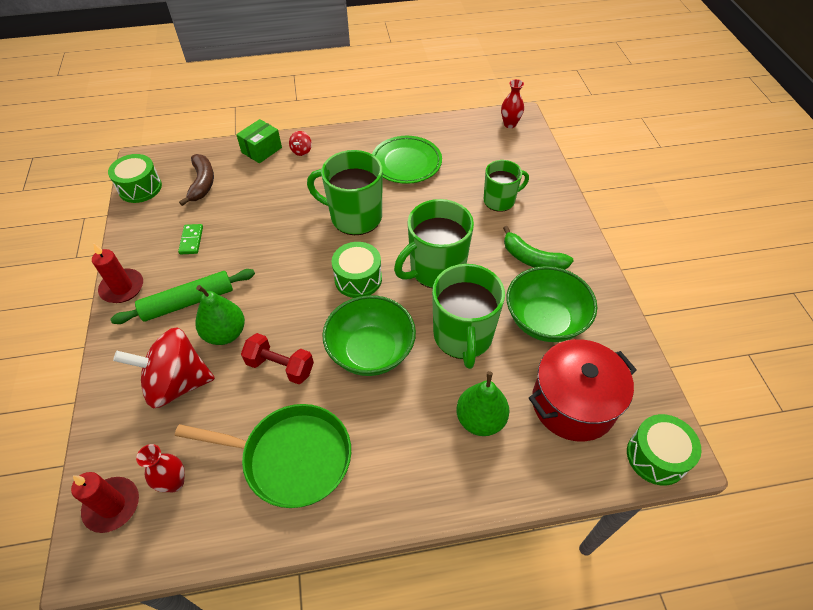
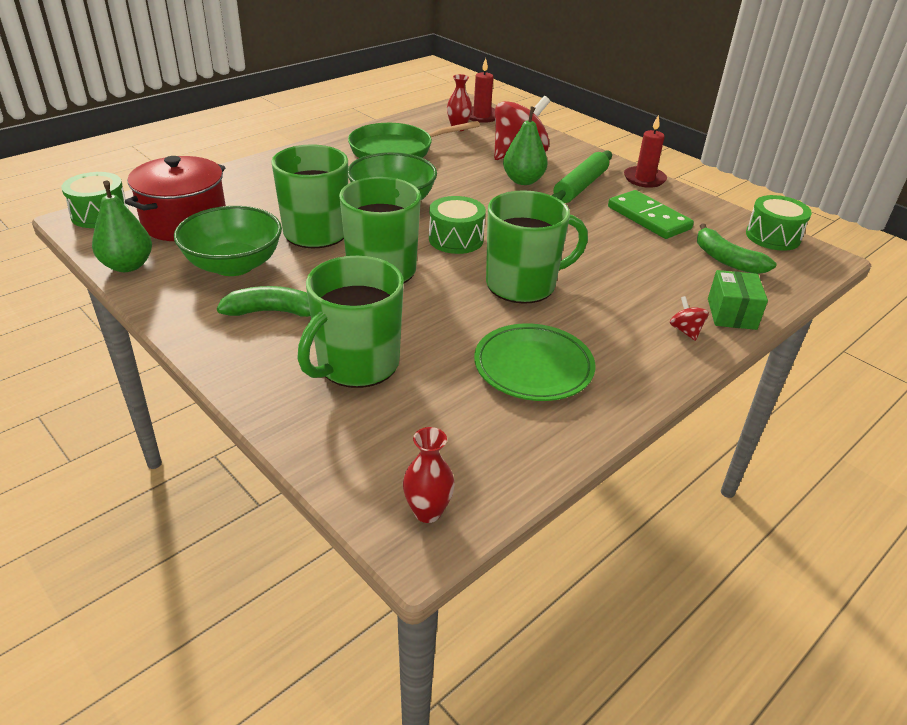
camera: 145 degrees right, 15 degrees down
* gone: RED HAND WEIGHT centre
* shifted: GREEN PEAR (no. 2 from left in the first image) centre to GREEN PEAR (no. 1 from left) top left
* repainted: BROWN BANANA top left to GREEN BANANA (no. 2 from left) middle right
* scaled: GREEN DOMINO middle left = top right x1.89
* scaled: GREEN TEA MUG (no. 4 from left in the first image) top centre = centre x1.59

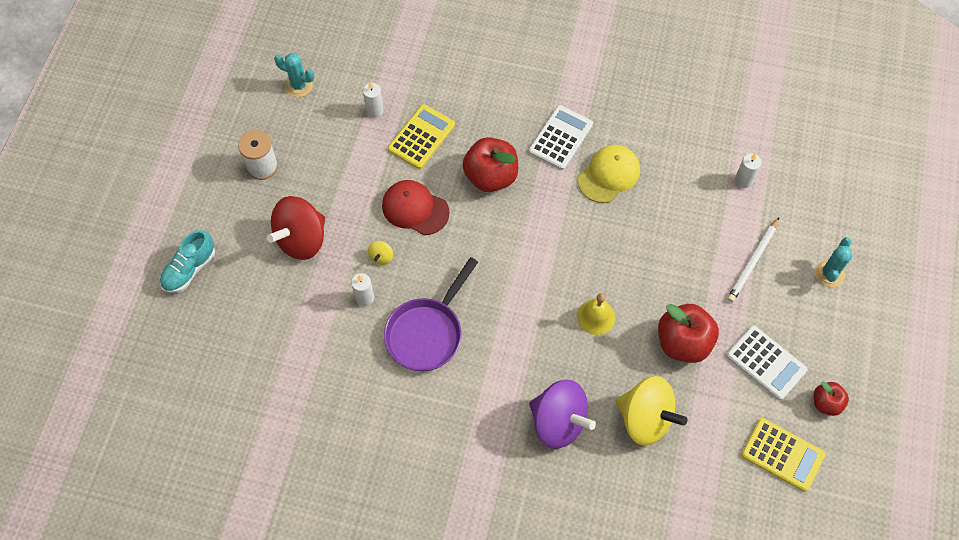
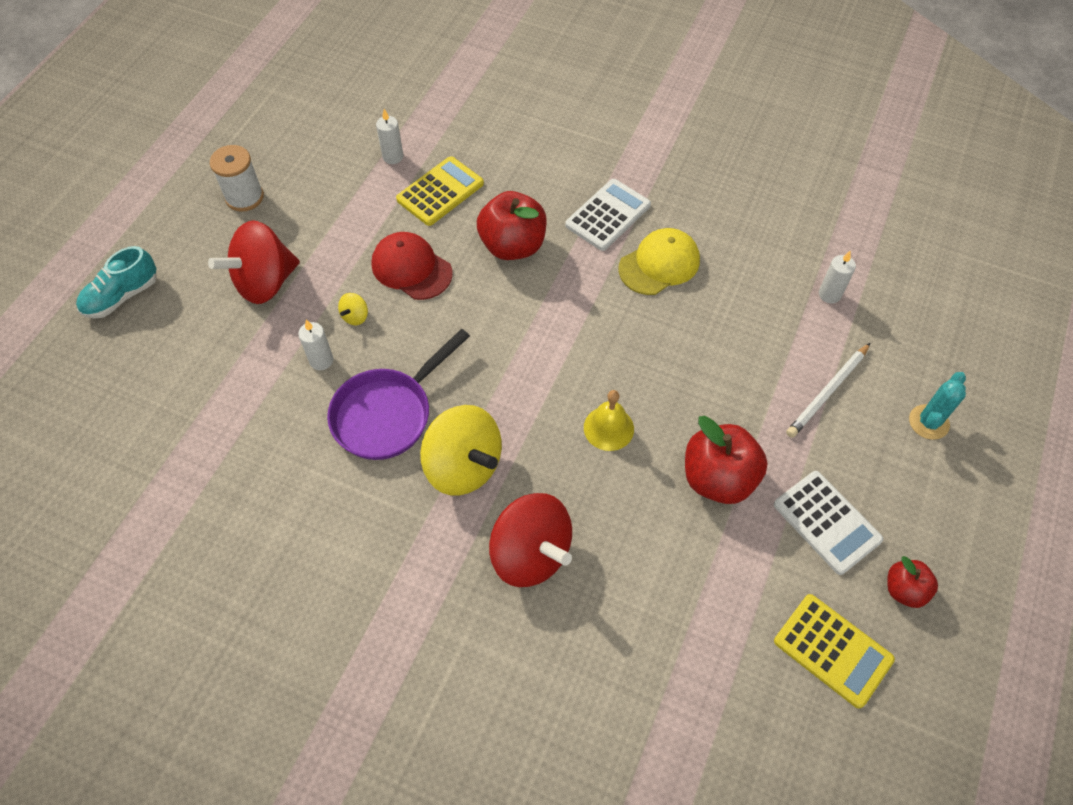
camera: 10 degrees right, 5 degrees down
* gone: TURQUOISE SAGUARO CACTUS (no. 1 from left) top left
* shifted: YELLOW SPINNING TOP (no. 2 from left) bottom right to centre
* repainted: VIOLET SPINNING TOP bottom centre to RED SPINNING TOP (no. 2 from left) bottom centre

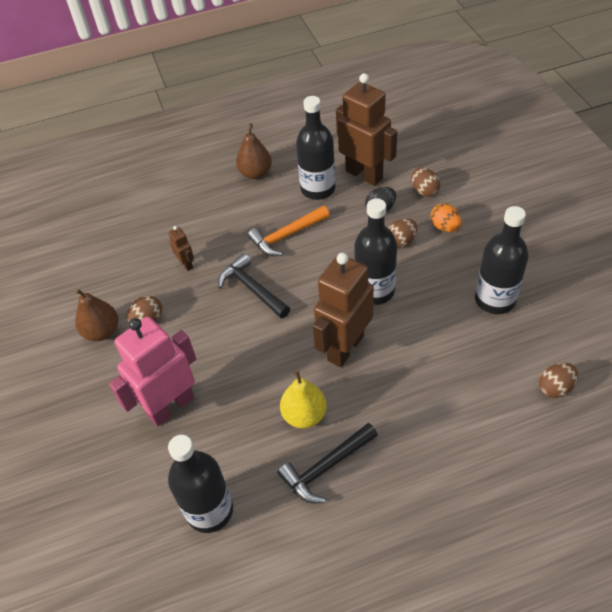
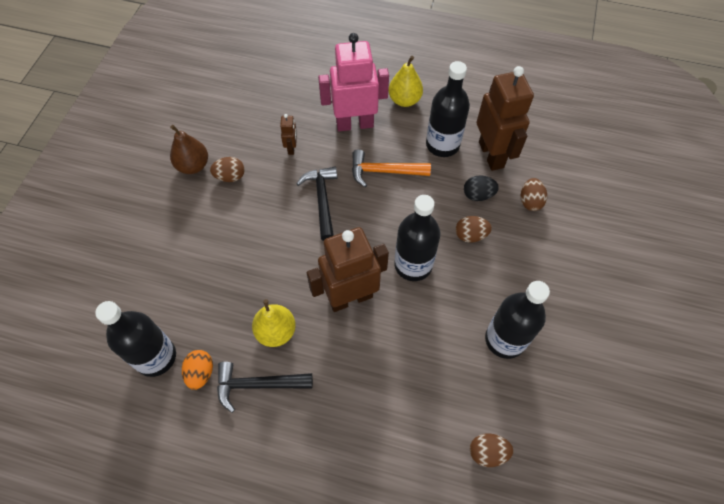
camera: 30 degrees right, 10 degrees up
* shifted: PINK TOY ROBOT middle left to top centre
* shifted: ORANGE-COLOURED EGG SHAPE middle right to bottom left
* repainted: BROWN PEAR (no. 2 from left) top centre to YELLOW PEAR (no. 2 from left) top centre

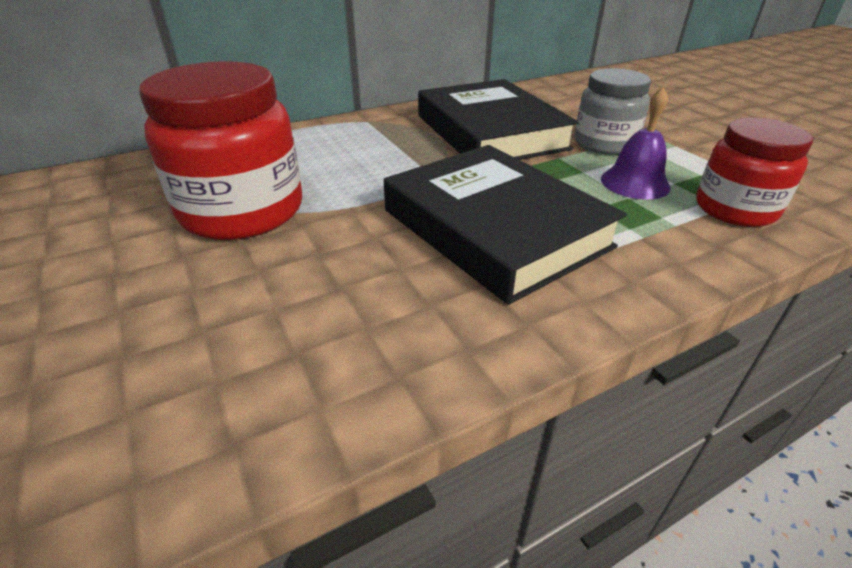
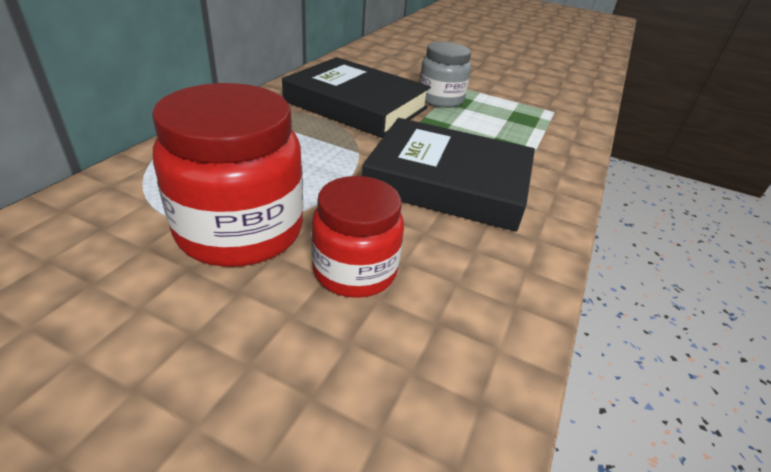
camera: 40 degrees left, 0 degrees up
* gone: VIOLET BELL top right
* shifted: RED JAR (no. 2 from left) top right to centre

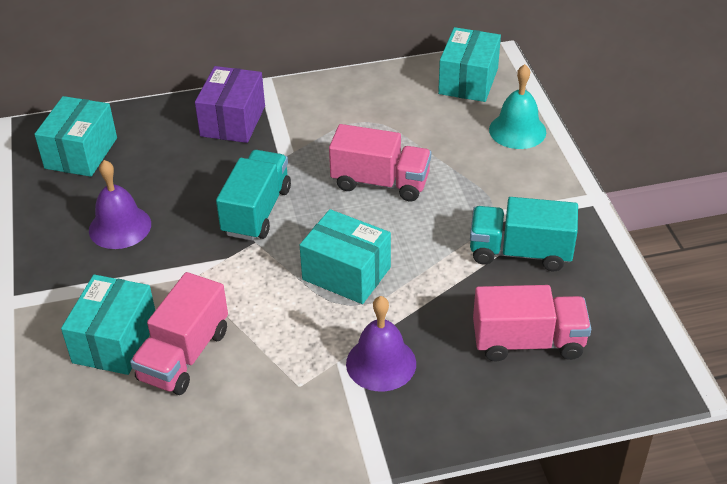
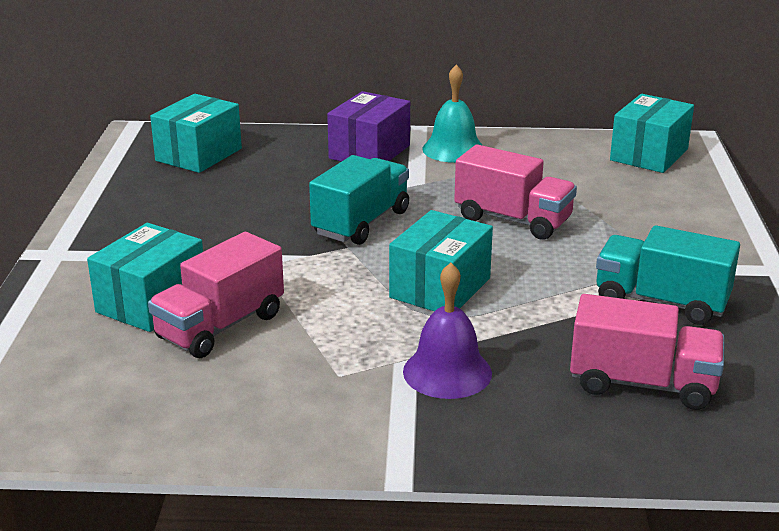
camera: 15 degrees right, 15 degrees down
* gone: VIOLET BELL (no. 1 from left) middle left
* shifted: TURQUOISE BELL top right to top centre
* rotated: TURQUOISE BOX (no. 3 from left) centre = centre 75 degrees clockwise

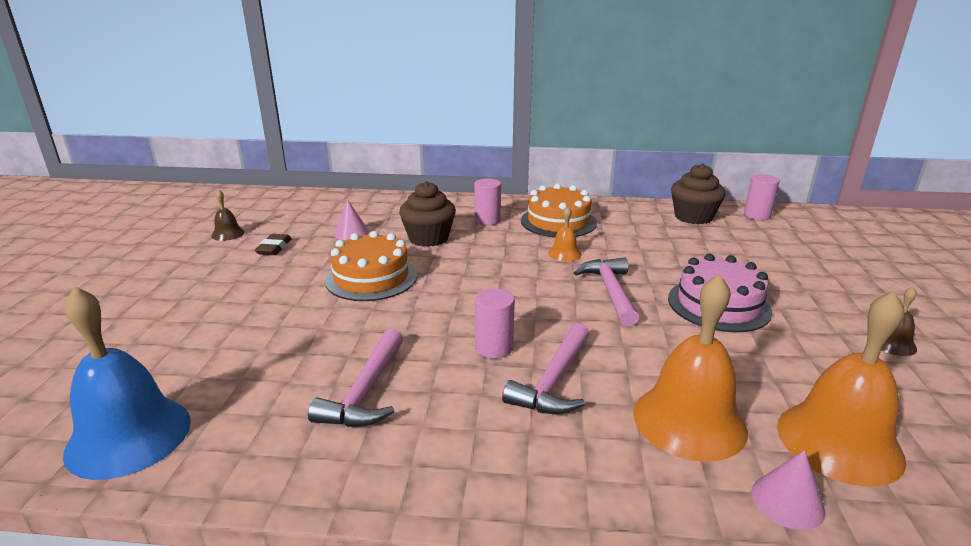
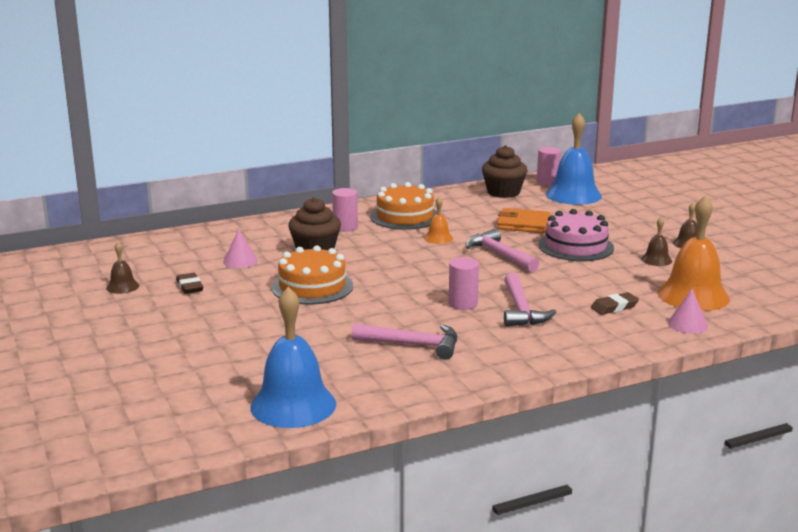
camera: 30 degrees left, 5 degrees down
* new: ORANGE-COLOURED CARD WALLET centre
* new: COBALT BELL (no. 2 from left) top right
* new: BROWN BELL (no. 2 from left) middle right
* swapped: ORANGE-COLOURED BELL (no. 2 from left) bottom right to BROWN GUM ERASER (no. 2 from left) middle right
* rotated: PINK CARPENTER'S HAMMER (no. 1 from left) bottom centre = centre 60 degrees counterclockwise

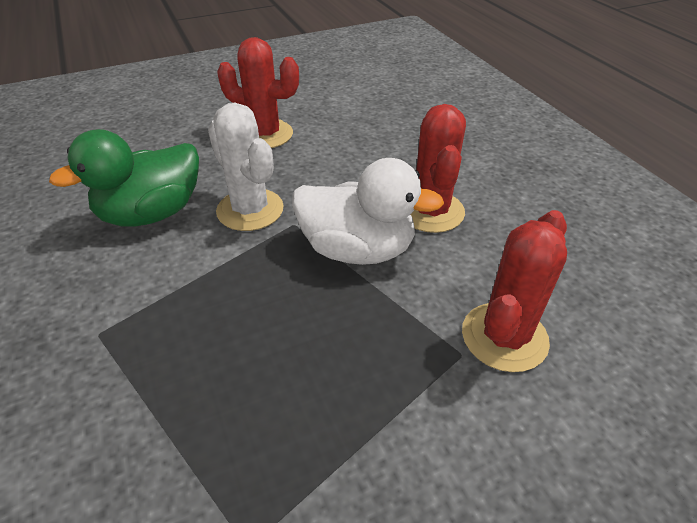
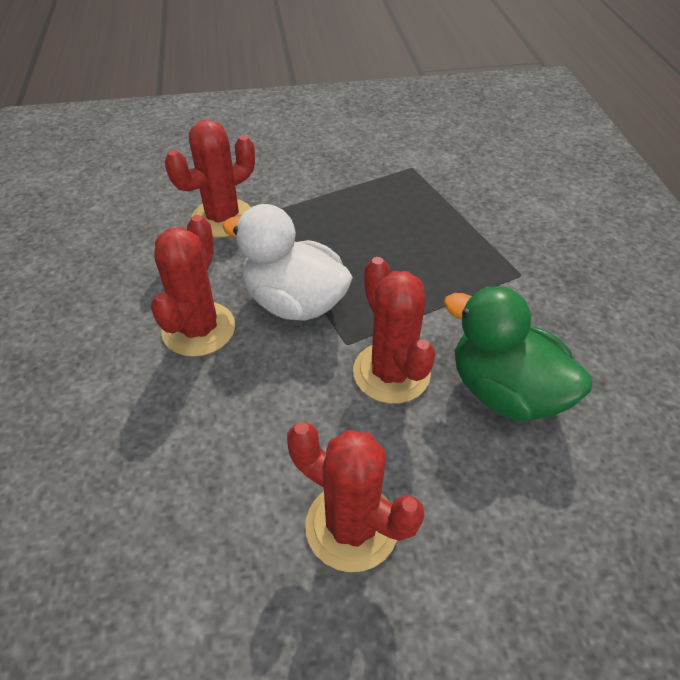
camera: 165 degrees left, 5 degrees up
* repainted: WHITE SAGUARO CACTUS top centre to RED SAGUARO CACTUS (no. 4 from left) centre
* rotated: GREEN DUCK middle left = middle right 120 degrees counterclockwise

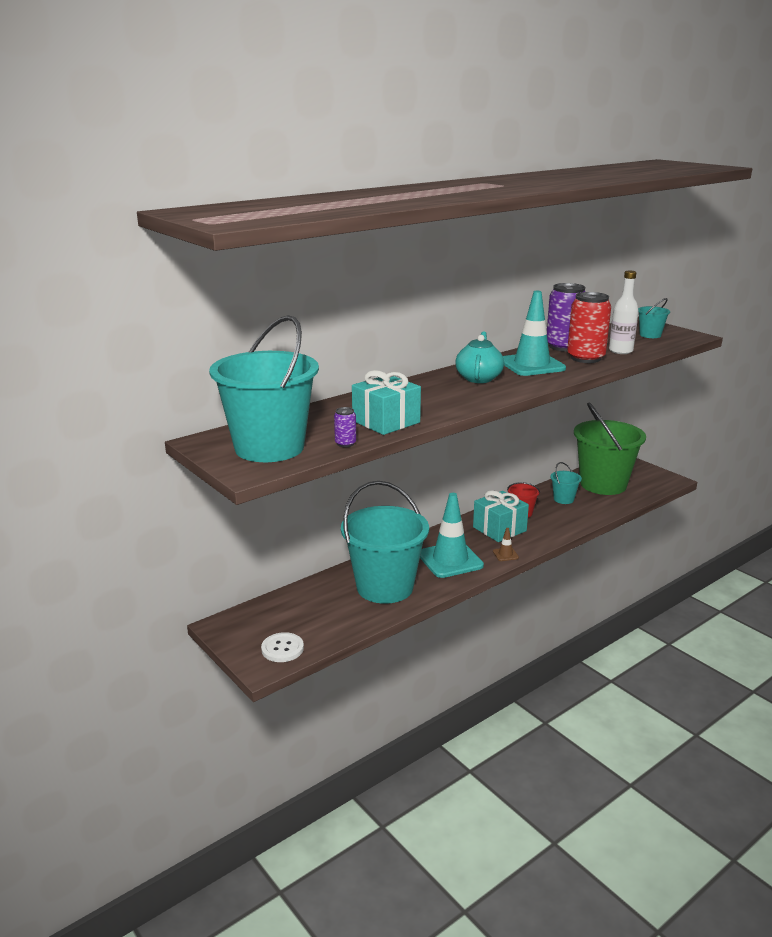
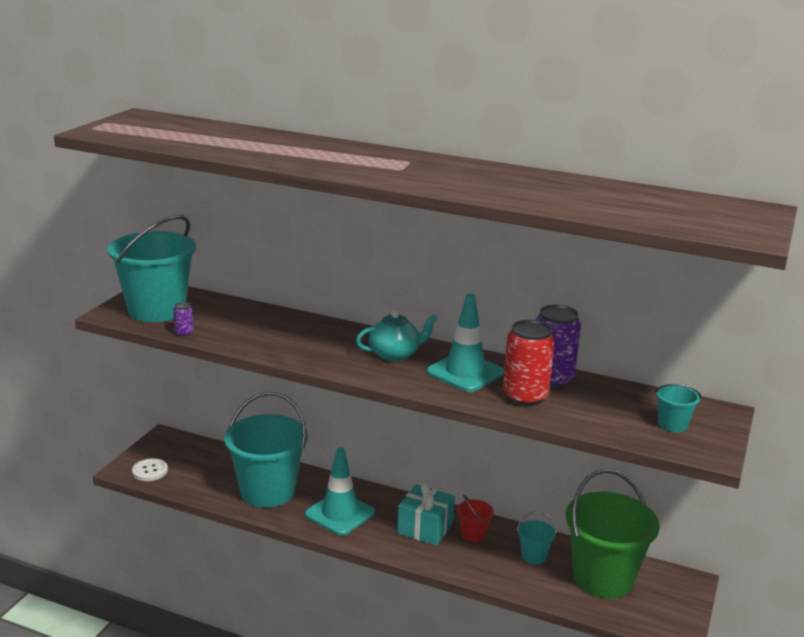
camera: 60 degrees right, 0 degrees up
* gone: TURQUOISE WRAPPED GIFT (no. 1 from left) centre
* gone: BROWN TRAFFIC CONE centre
* gone: WHITE BOTTLE top right

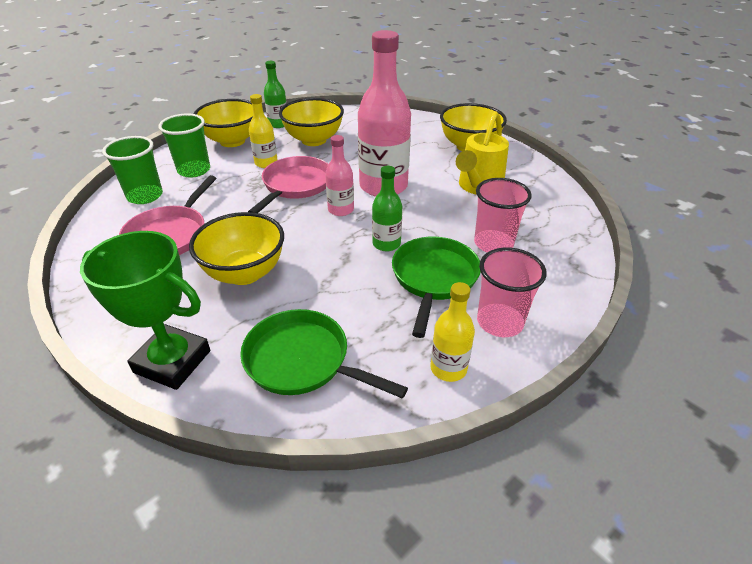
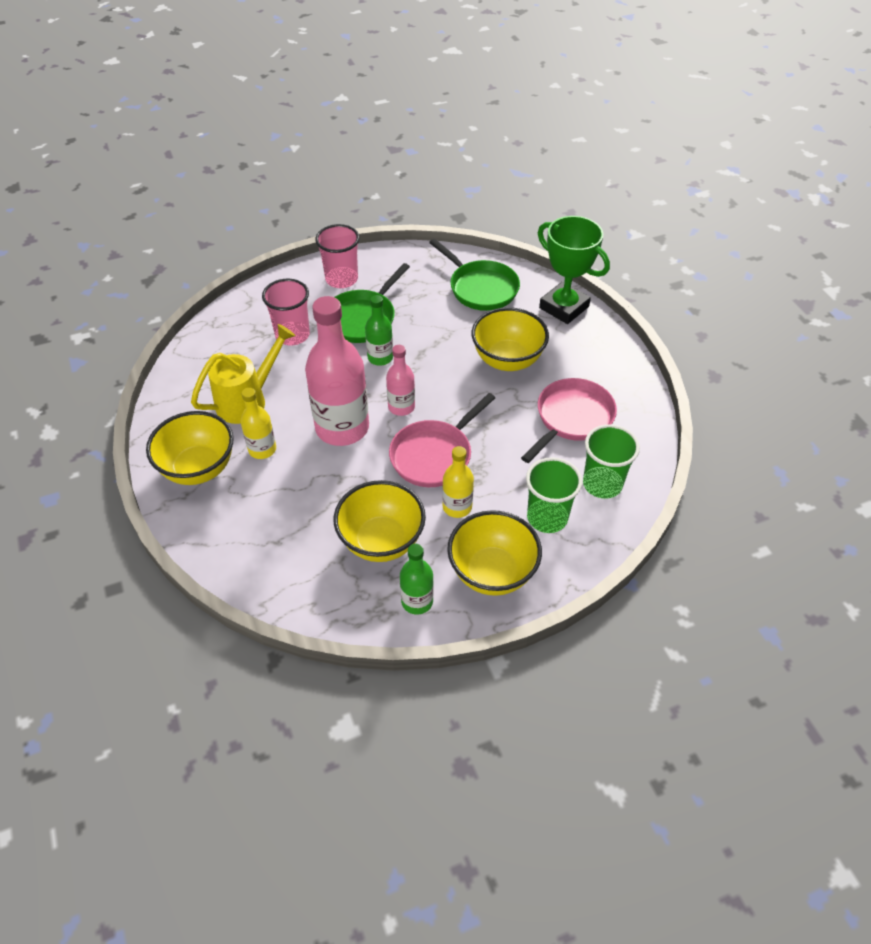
camera: 160 degrees left, 10 degrees up
* shifted: YELLOW BOTTLE (no. 2 from left in the first image) centre to YELLOW BOTTLE (no. 1 from left) middle left

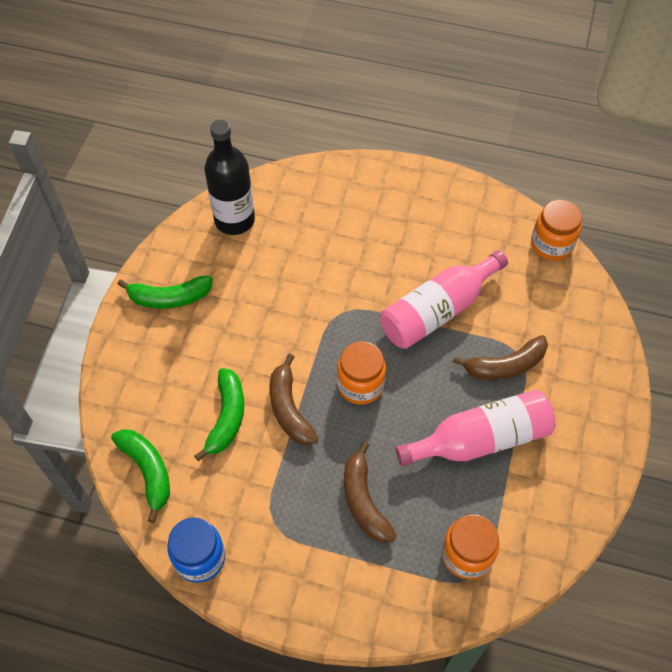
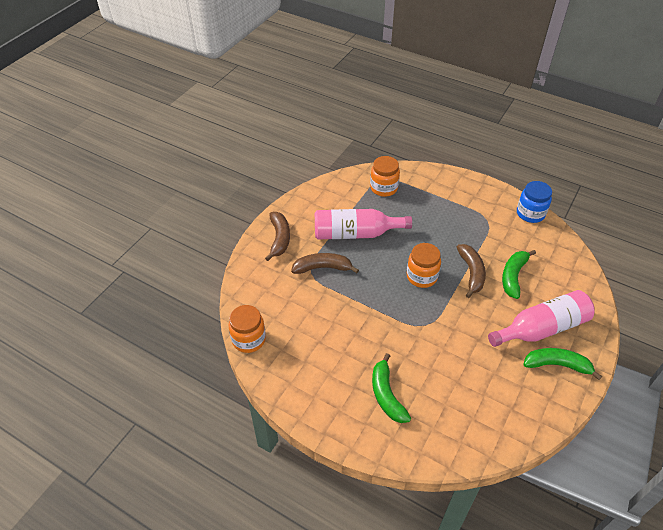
camera: 165 degrees left, 10 degrees down
* gone: EBONY BOTTLE top centre
* shifted: GREEN BANANA (no. 1 from left) bottom left to bottom centre
* shifted: BROWN BANANA (no. 2 from left in the first image) bottom centre to BROWN BANANA (no. 1 from left) centre
* shifted: PINK BOTTLE (no. 1 from left in the first image) centre to PINK BOTTLE (no. 2 from left) middle right

